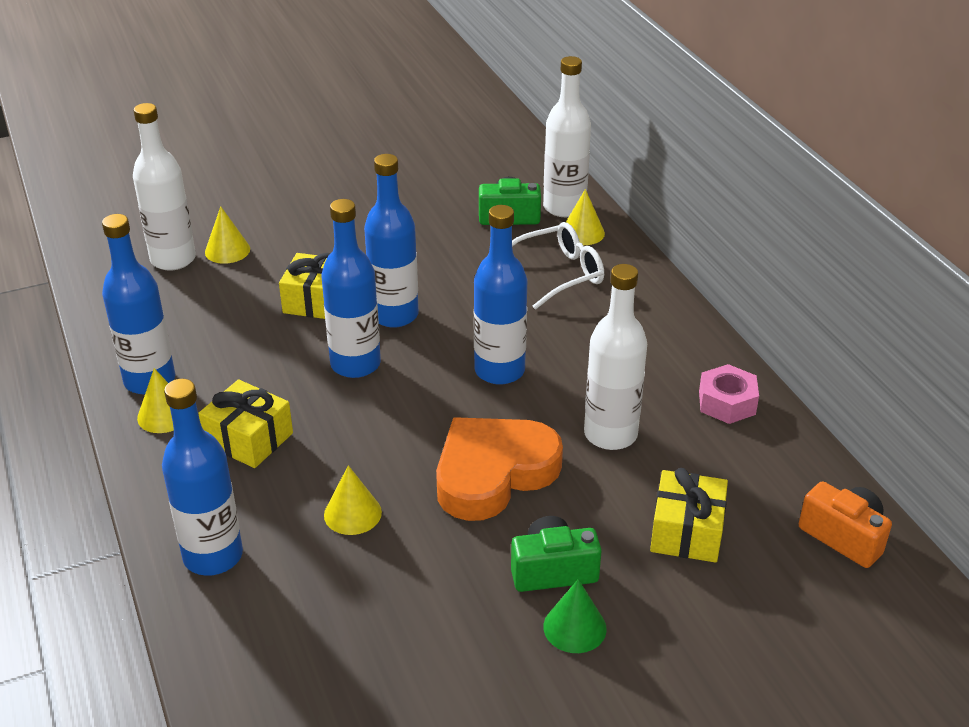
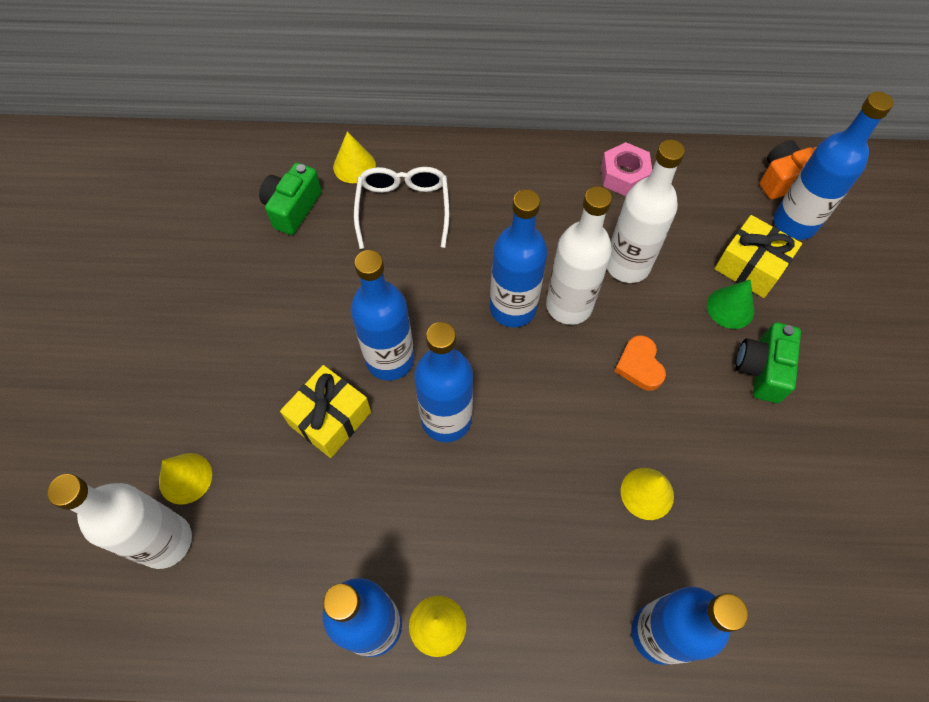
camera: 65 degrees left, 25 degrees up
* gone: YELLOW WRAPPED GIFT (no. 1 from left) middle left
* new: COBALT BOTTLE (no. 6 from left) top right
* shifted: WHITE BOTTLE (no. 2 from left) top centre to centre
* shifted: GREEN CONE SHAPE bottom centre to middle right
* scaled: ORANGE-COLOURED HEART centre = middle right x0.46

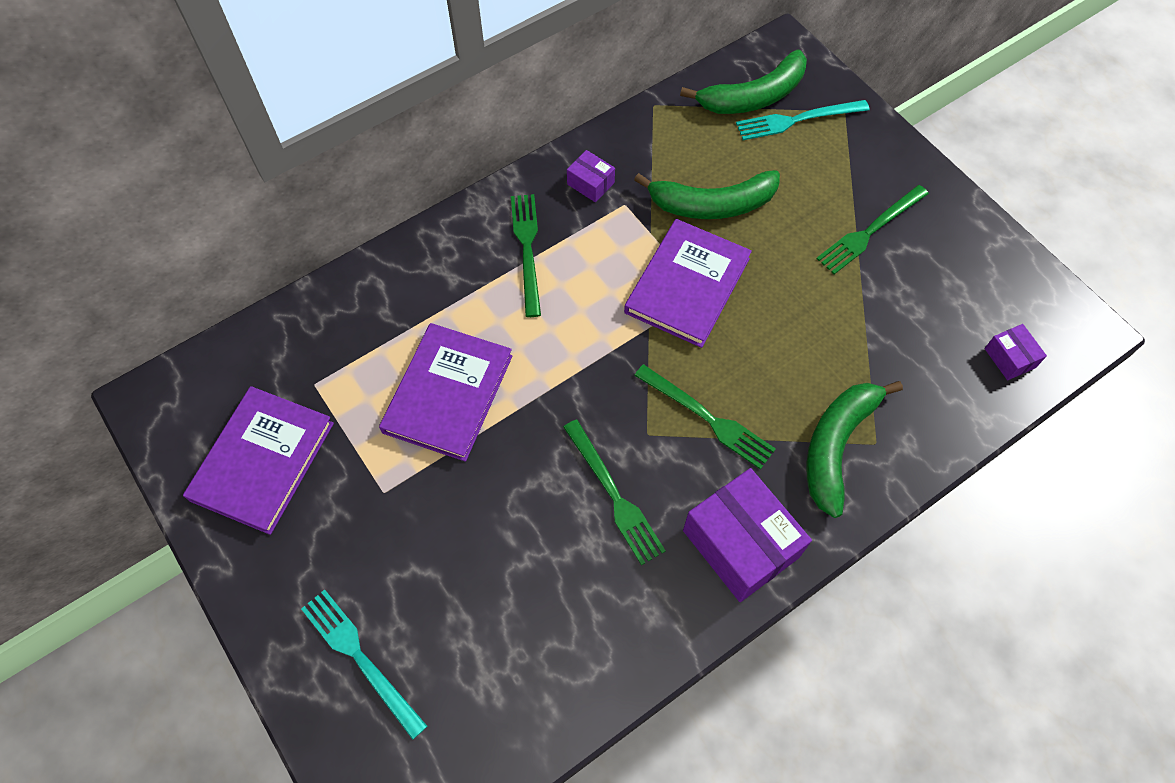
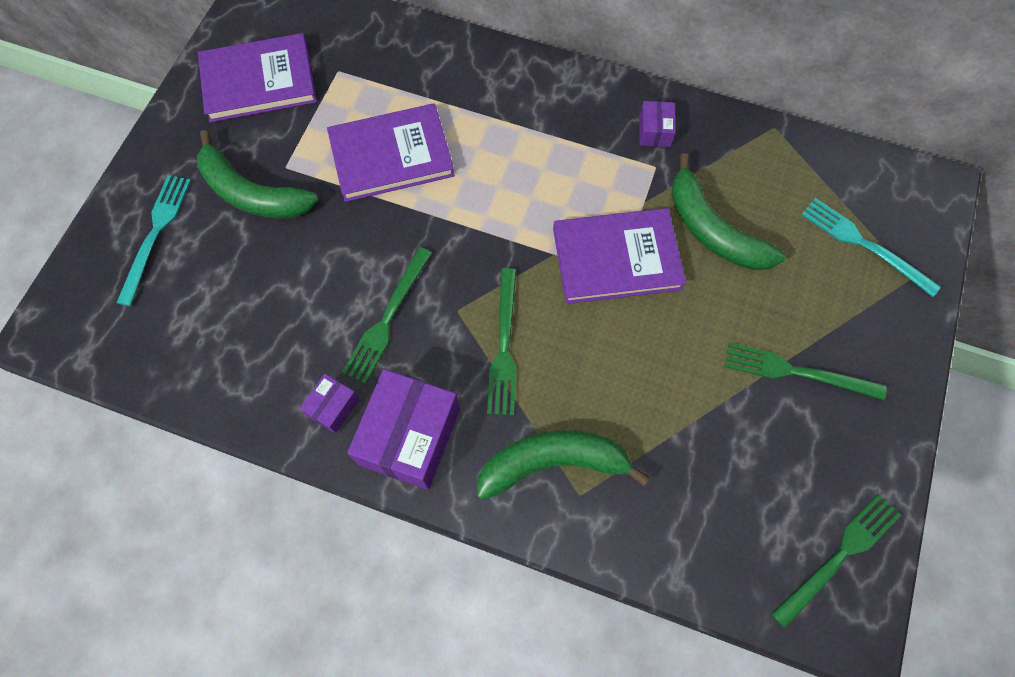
camera: 55 degrees right, 5 degrees up
* shifted: GREEN DINNER FORK (no. 1 from left in the first image) top centre to GREEN DINNER FORK (no. 4 from left) bottom right
* shifted: GREEN BANANA (no. 2 from left in the first image) top centre to GREEN BANANA (no. 1 from left) top left
* shifted: VIOLET BOX (no. 3 from left in the first image) middle right to VIOLET BOX (no. 1 from left) middle left

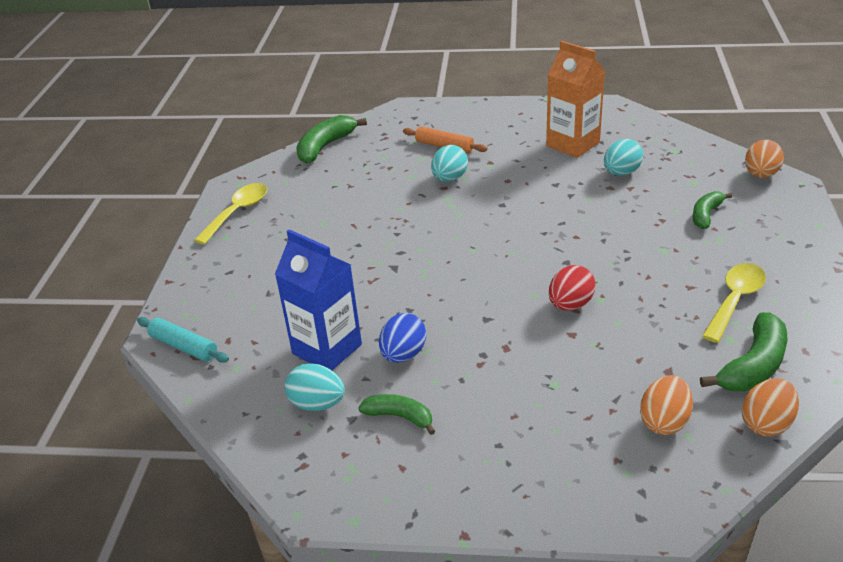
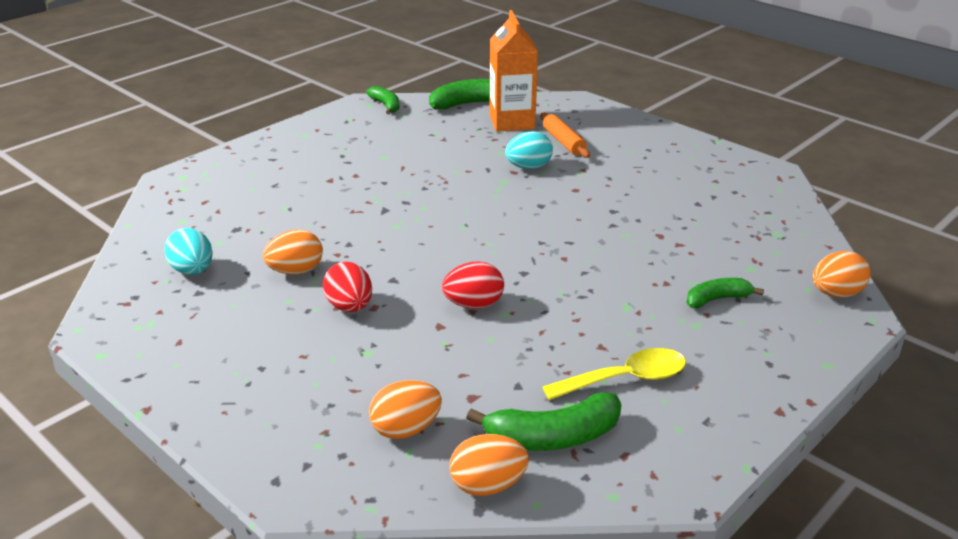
camera: 35 degrees right, 5 degrees down
* gone: TURQUOISE ROLLING PIN middle left
* gone: YELLOW TABLESPOON (no. 1 from left) middle left
* gone: COBALT CARTON centre
* gone: TURQUOISE EGG SHAPE (no. 3 from left) top right
* new: RED EGG SHAPE (no. 1 from left) centre
* shifted: GREEN BANANA (no. 2 from left in the first image) bottom centre to GREEN BANANA (no. 1 from left) top centre
* shifted: ORANGE-COLOURED CARTON top right to top centre
* repainted: COBALT EGG SHAPE centre to ORANGE-COLOURED EGG SHAPE (no. 1 from left) middle left

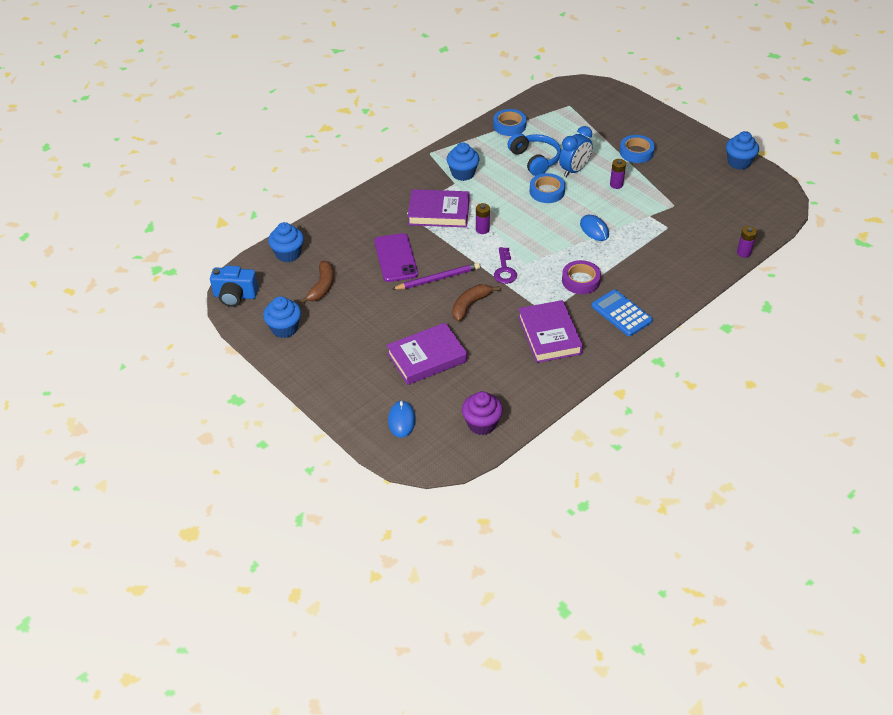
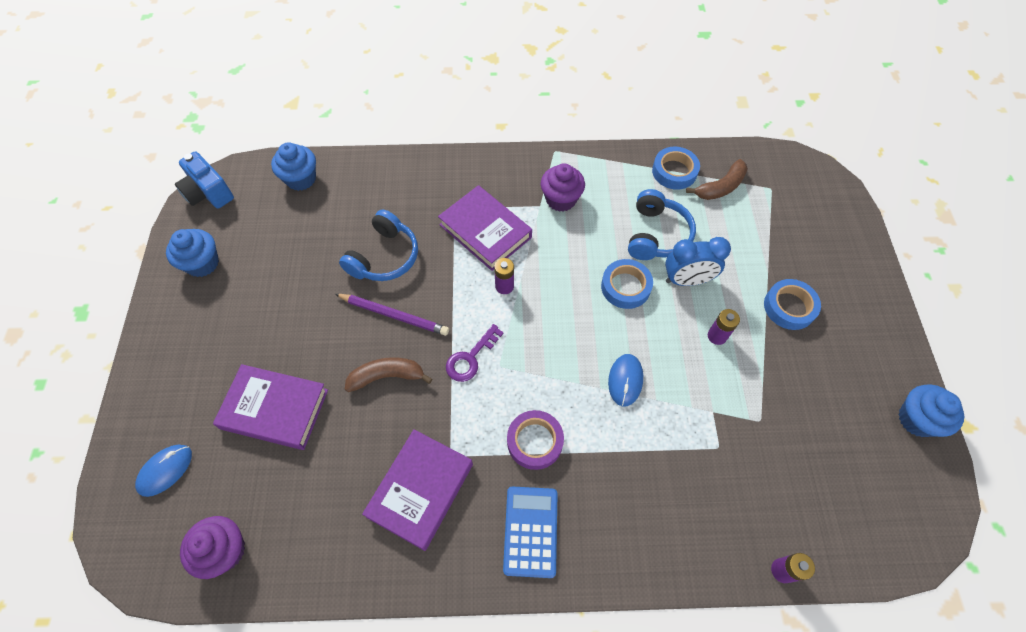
camera: 40 degrees right, 15 degrees up
* shifted: BROWN BANANA (no. 1 from left in the first image) centre to BROWN BANANA (no. 2 from left) top right
* swapped: VIOLET SMARTPHONE centre to COBALT HEADSET (no. 1 from left) centre
* repainted: COBALT FAIRY CAKE (no. 3 from left) top centre to VIOLET FAIRY CAKE (no. 2 from left) top centre

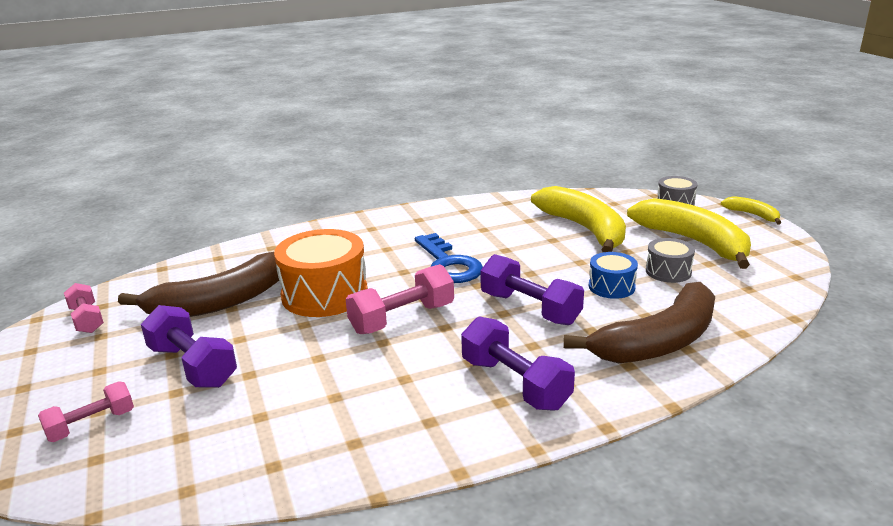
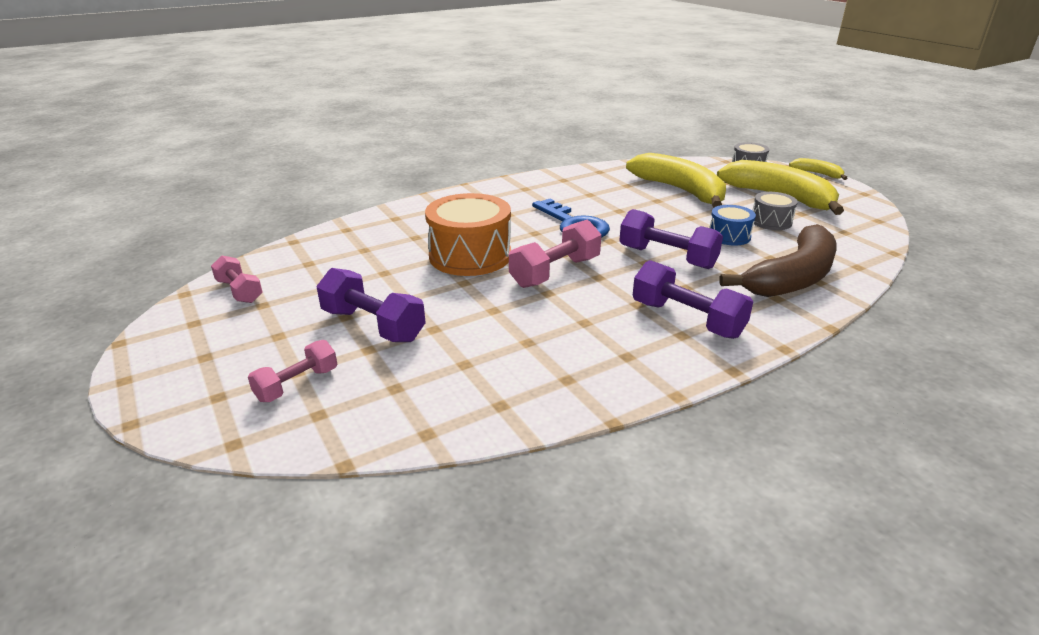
camera: 10 degrees left, 5 degrees up
* gone: BROWN BANANA (no. 1 from left) middle left

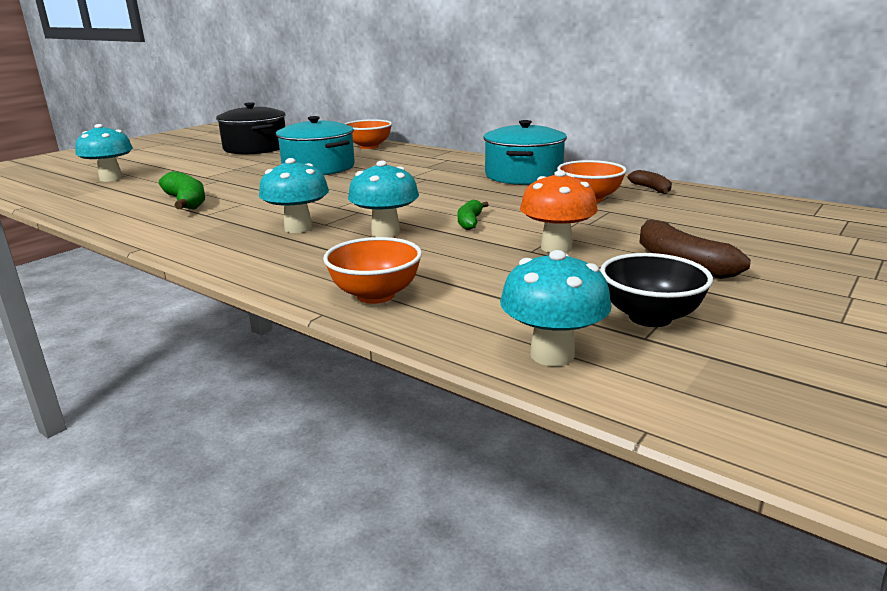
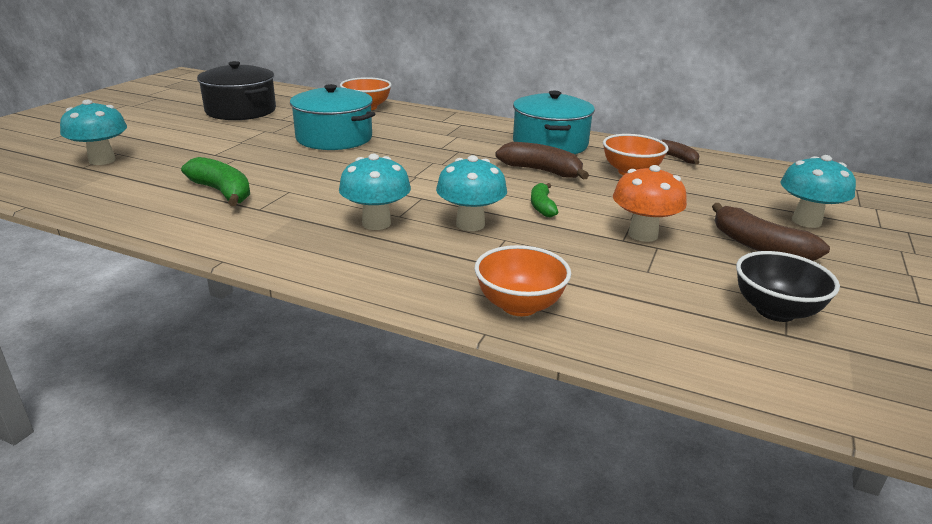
camera: 15 degrees left, 5 degrees up
* new: BROWN BANANA (no. 1 from left) top centre
* shifted: TURQUOISE FUNGUS (no. 4 from left) centre to middle right

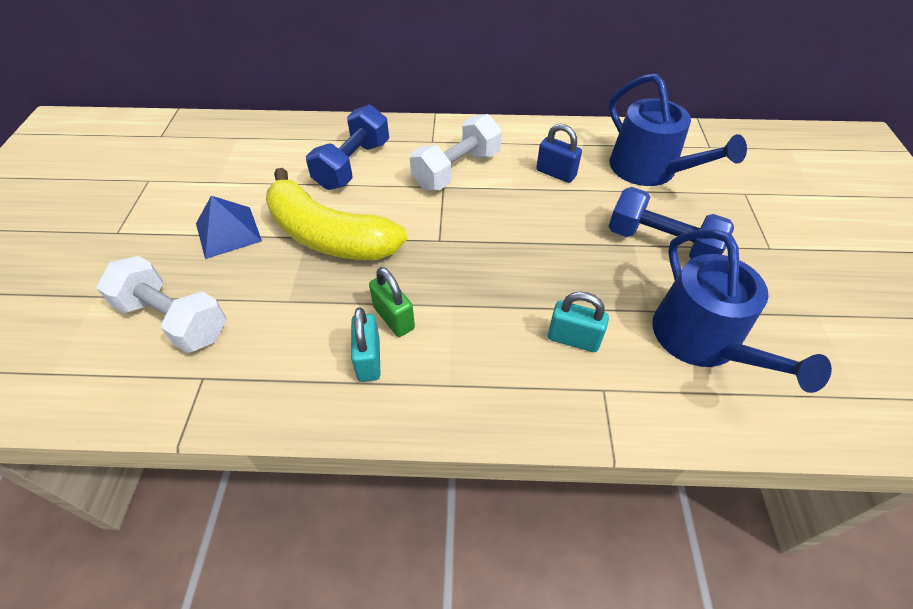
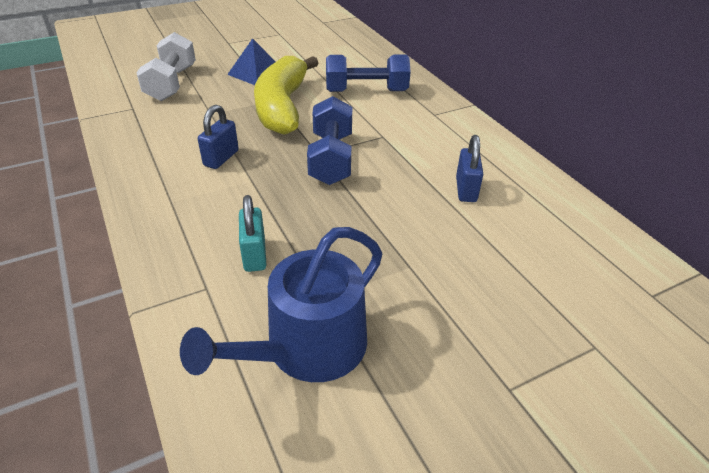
camera: 60 degrees right, 10 degrees down
* gone: TURQUOISE SMALL LOCK (no. 1 from left) centre
* gone: WHITE HAND WEIGHT (no. 2 from left) top centre
* gone: COBALT SPRINKLING CAN (no. 1 from left) top right
* shifted: COBALT HAND WEIGHT (no. 2 from left in the first image) middle right to COBALT HAND WEIGHT (no. 1 from left) top centre
* repainted: GREEN SMALL LOCK centre to COBALT SMALL LOCK (no. 1 from left) top left

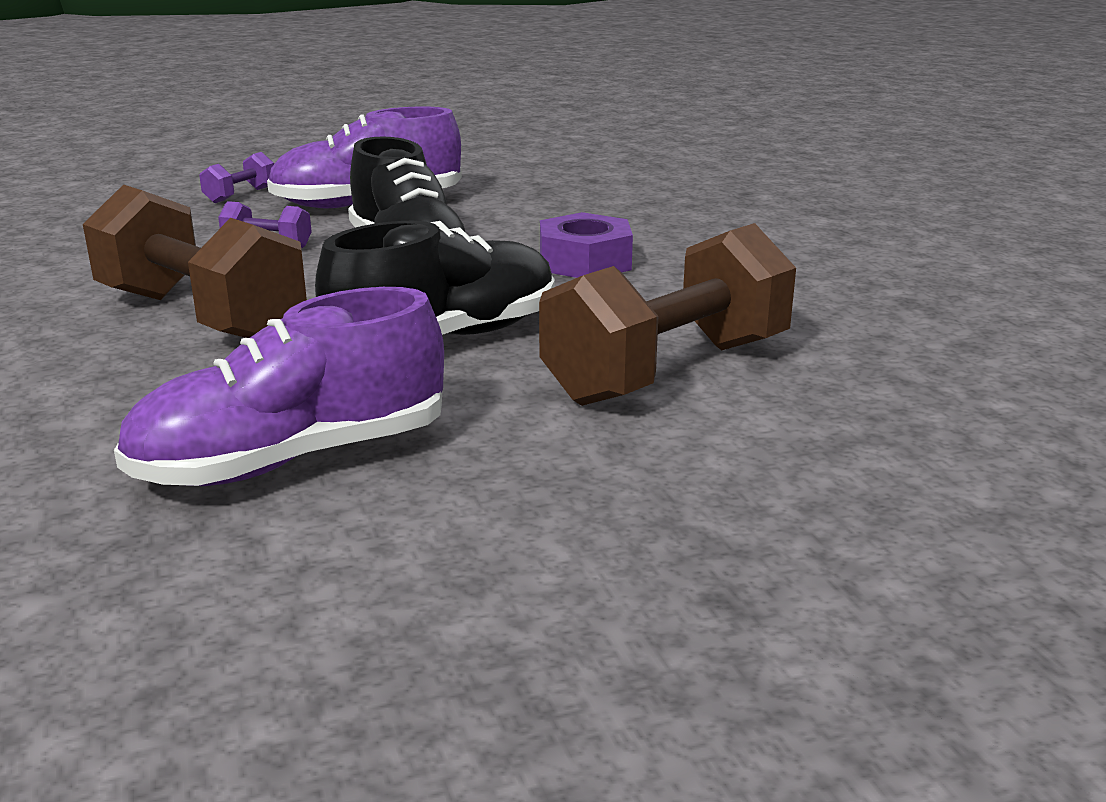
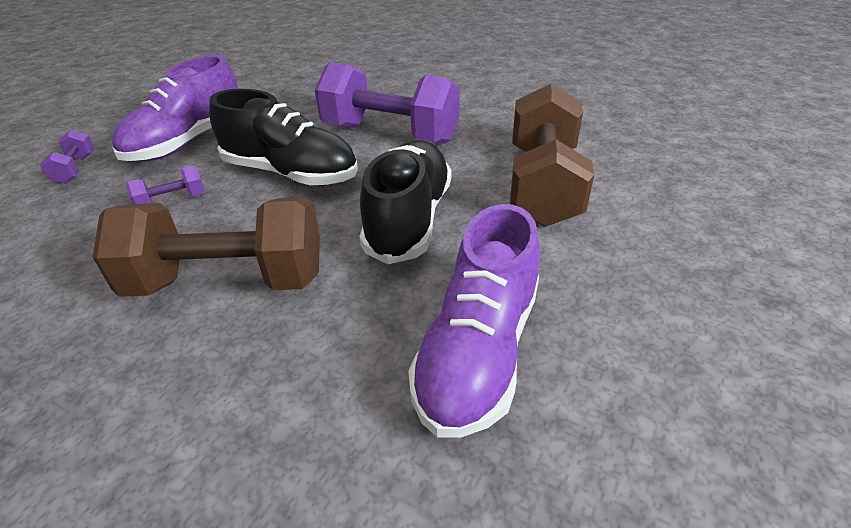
camera: 40 degrees left, 15 degrees up
* swapped: VIOLET HEXAGON NUT top centre to VIOLET HAND WEIGHT (no. 3 from left) top centre

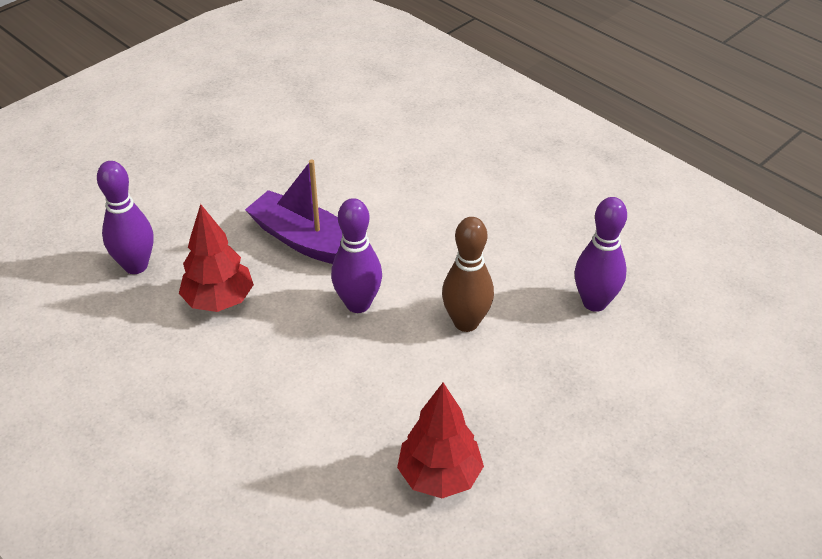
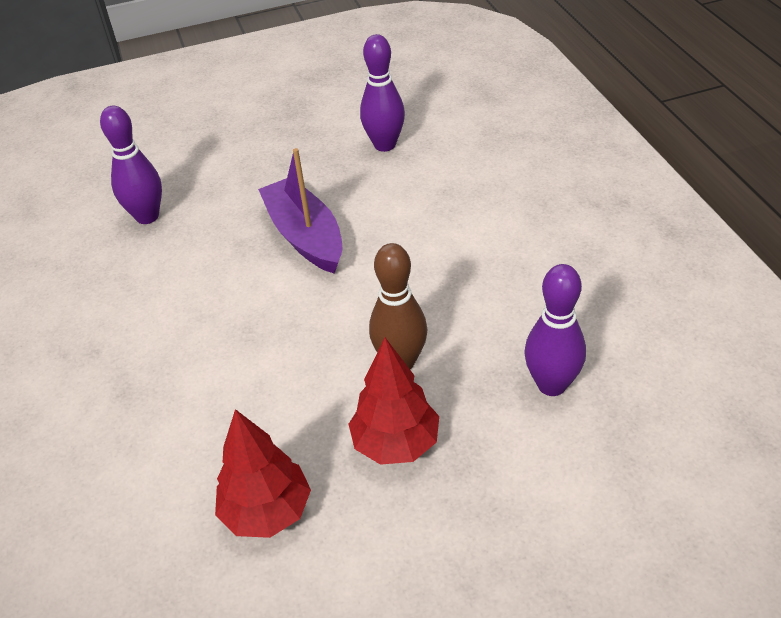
camera: 30 degrees right, 0 degrees up
* shifted: RED TOY TREE (no. 1 from left in the first image) middle left to RED TOY TREE (no. 2 from left) centre
* shifted: VIOLET TENPIN (no. 2 from left) centre to top centre

